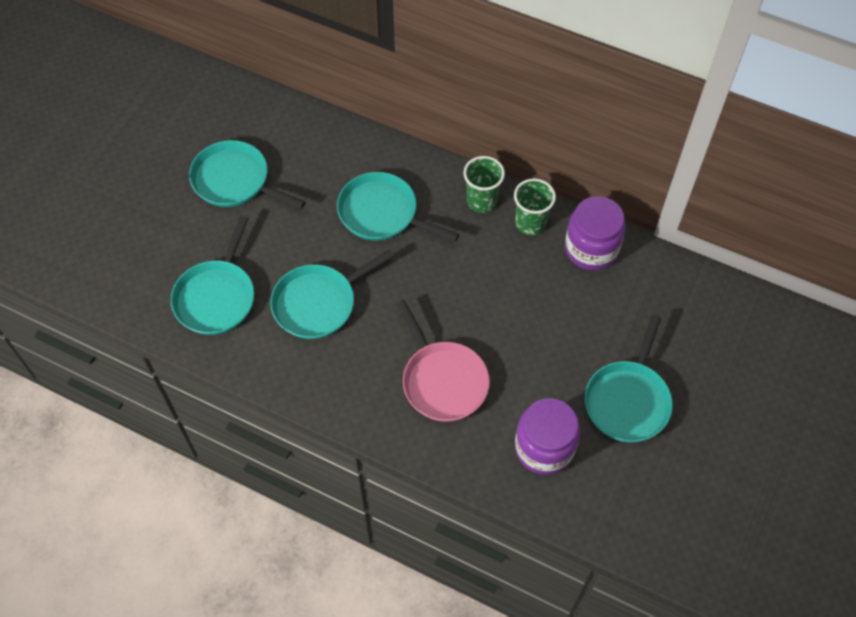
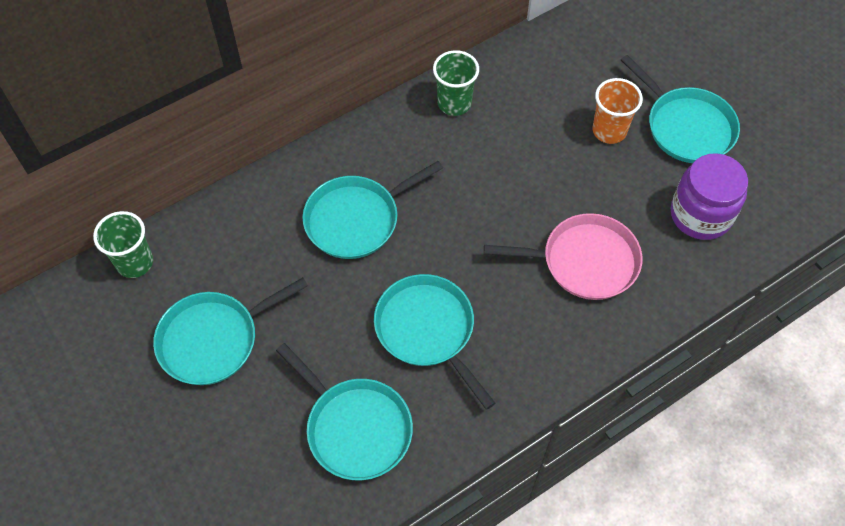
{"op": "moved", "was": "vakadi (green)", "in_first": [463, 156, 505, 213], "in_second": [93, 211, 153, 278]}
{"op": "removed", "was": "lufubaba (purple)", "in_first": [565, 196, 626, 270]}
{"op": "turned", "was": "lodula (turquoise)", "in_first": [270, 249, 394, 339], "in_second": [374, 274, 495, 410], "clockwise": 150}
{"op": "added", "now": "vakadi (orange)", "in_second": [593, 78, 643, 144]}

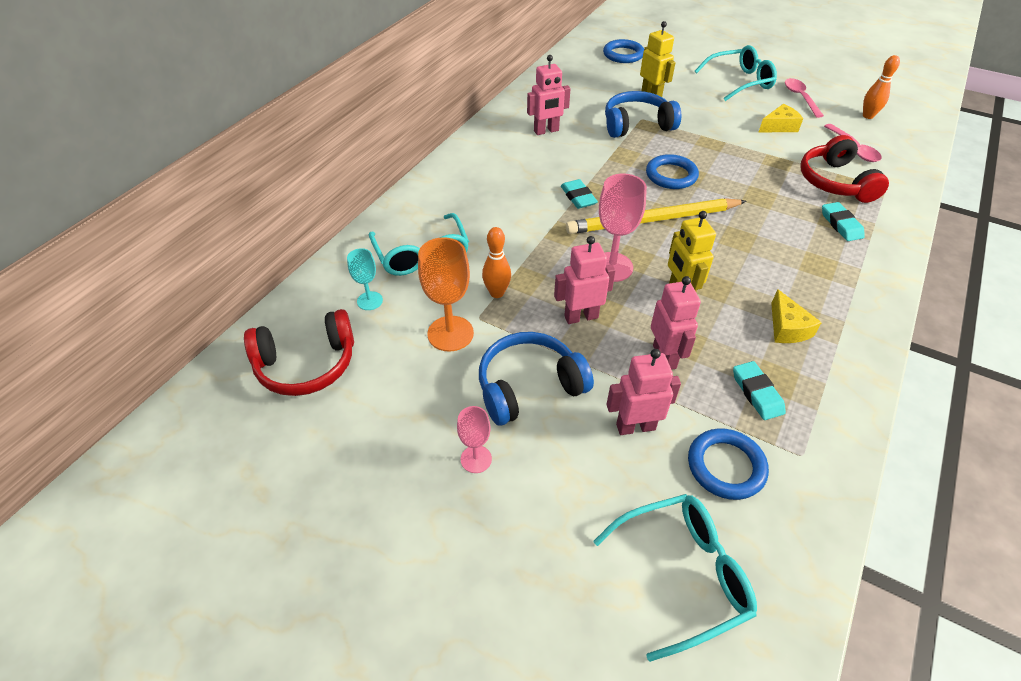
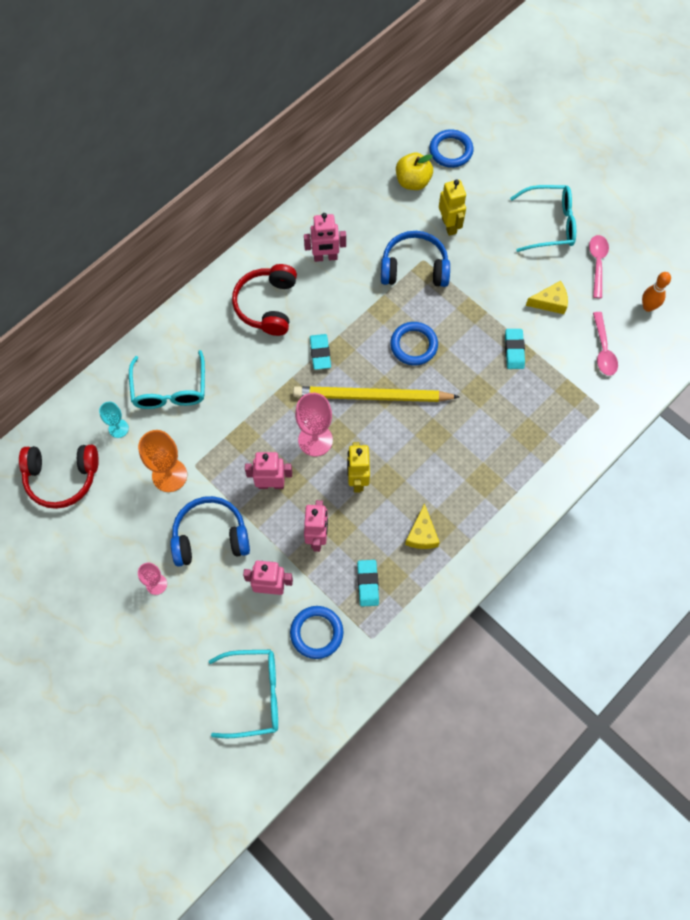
{"op": "moved", "was": "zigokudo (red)", "in_first": [800, 135, 889, 203], "in_second": [232, 264, 297, 336]}
{"op": "moved", "was": "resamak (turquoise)", "in_first": [822, 202, 865, 241], "in_second": [505, 329, 525, 369]}
{"op": "removed", "was": "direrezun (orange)", "in_first": [482, 227, 511, 298]}
{"op": "added", "now": "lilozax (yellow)", "in_second": [396, 153, 433, 190]}

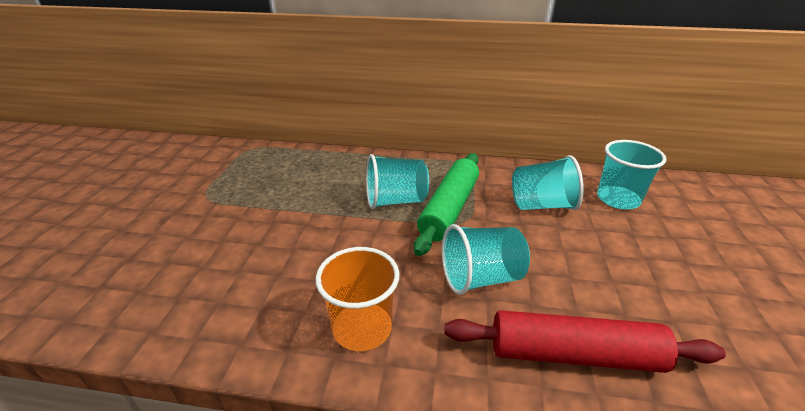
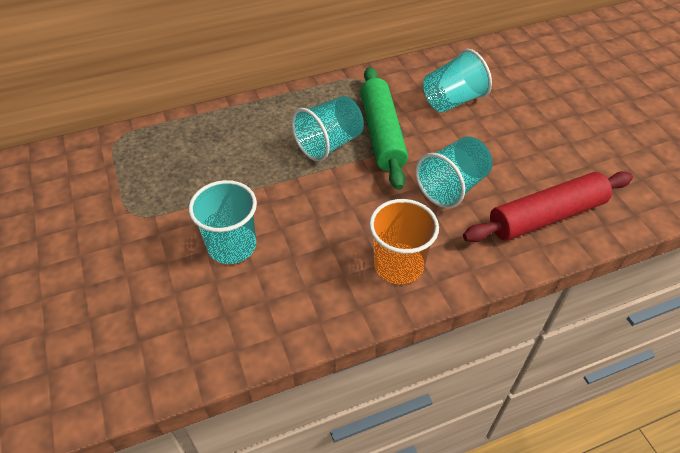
{"op": "moved", "was": "vakadi (turquoise)", "in_first": [597, 140, 667, 209], "in_second": [189, 180, 257, 264]}

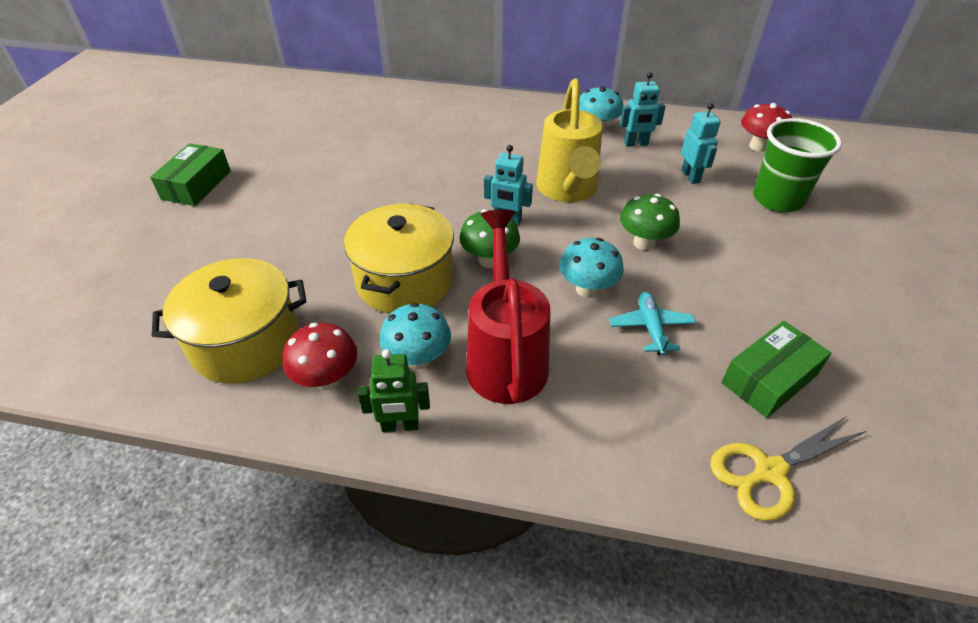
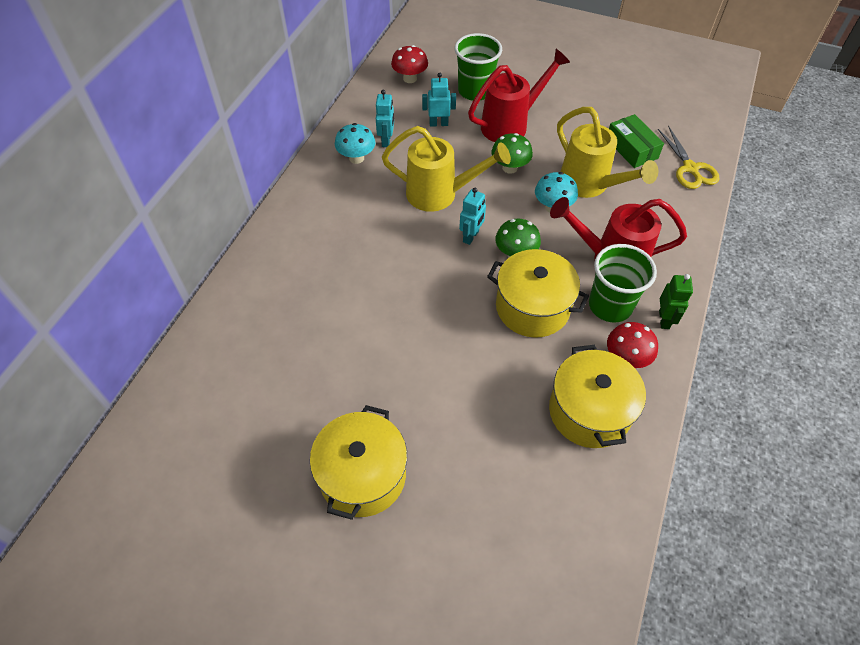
{"op": "replaced", "was": "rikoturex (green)", "now": "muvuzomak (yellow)", "in_first": [150, 143, 231, 206], "in_second": [310, 405, 407, 520]}
{"op": "replaced", "was": "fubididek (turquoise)", "now": "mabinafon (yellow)", "in_first": [609, 292, 696, 355], "in_second": [557, 107, 658, 198]}
{"op": "replaced", "was": "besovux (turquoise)", "now": "vakadi (green)", "in_first": [380, 303, 451, 369], "in_second": [589, 244, 657, 322]}
{"op": "added", "now": "mabinafon (red)", "in_second": [468, 49, 570, 142]}

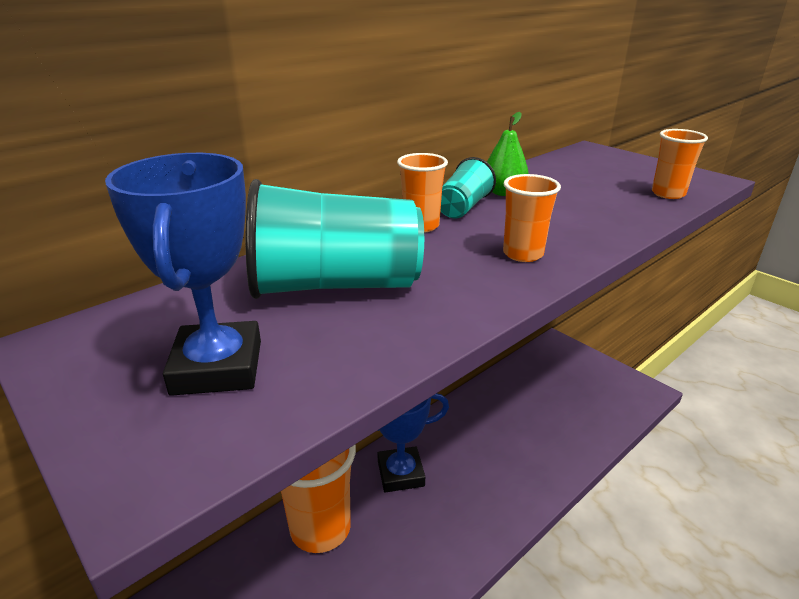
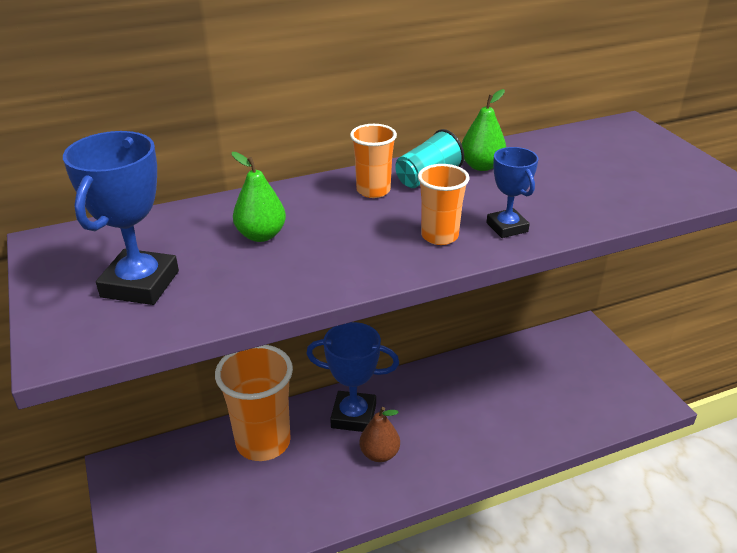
{"op": "removed", "was": "vakadi (orange)", "in_first": [652, 129, 708, 199]}
{"op": "replaced", "was": "vakadi (turquoise)", "now": "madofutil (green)", "in_first": [246, 179, 424, 299], "in_second": [232, 152, 286, 242]}
{"op": "added", "now": "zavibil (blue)", "in_second": [486, 147, 538, 238]}
{"op": "added", "now": "madofutil (brown)", "in_second": [359, 407, 400, 462]}

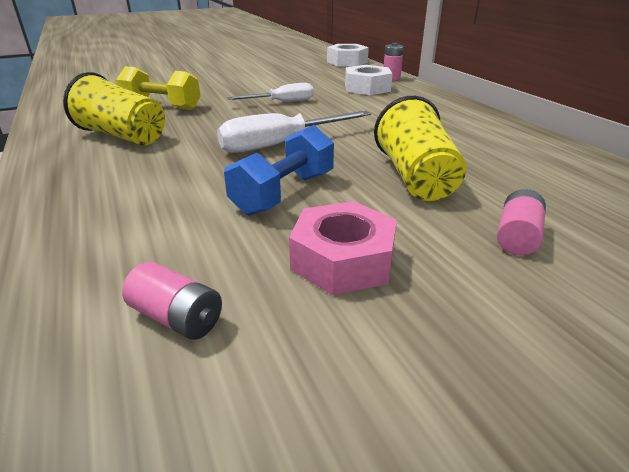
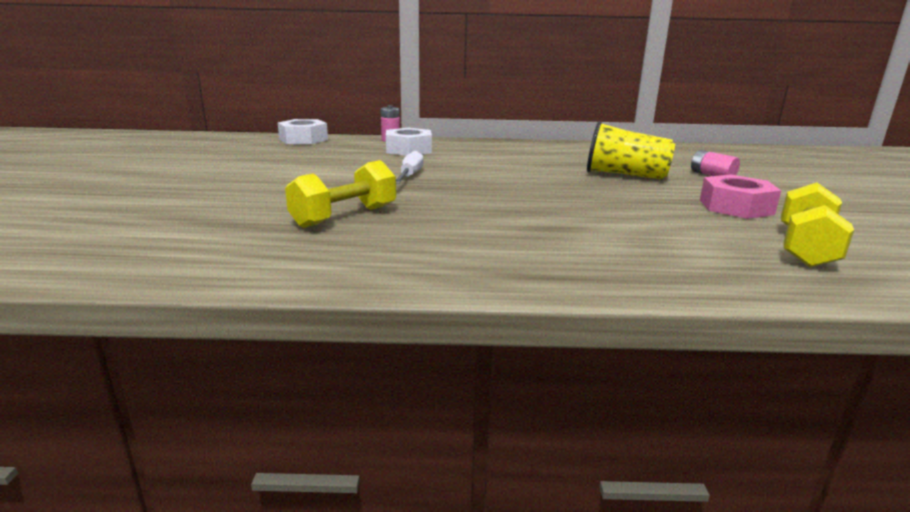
{"op": "removed", "was": "vakadi (yellow)", "in_first": [63, 72, 165, 145]}
{"op": "removed", "was": "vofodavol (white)", "in_first": [217, 111, 371, 153]}
{"op": "removed", "was": "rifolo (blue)", "in_first": [224, 125, 334, 216]}
{"op": "replaced", "was": "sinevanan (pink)", "now": "rifolo (yellow)", "in_first": [122, 262, 222, 340], "in_second": [781, 182, 854, 267]}

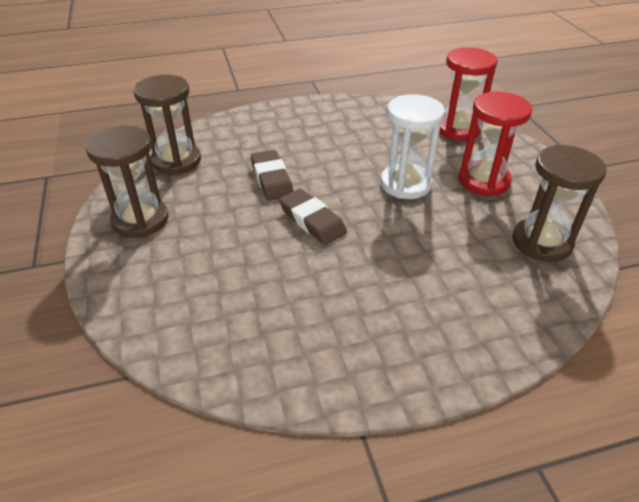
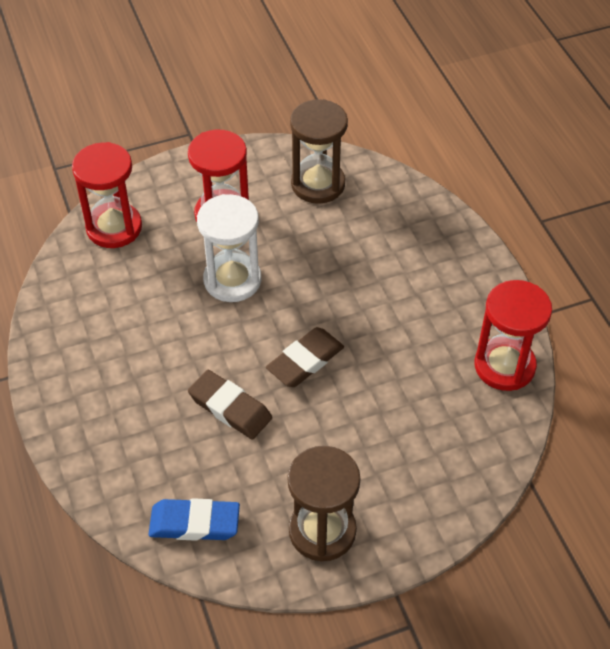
{"op": "replaced", "was": "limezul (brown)", "now": "resamak (blue)", "in_first": [133, 75, 201, 175], "in_second": [148, 498, 240, 541]}
{"op": "turned", "was": "resamak (brown)", "in_first": [251, 150, 293, 201], "in_second": [188, 370, 272, 439], "clockwise": 60}
{"op": "added", "now": "limezul (red)", "in_second": [474, 280, 552, 391]}

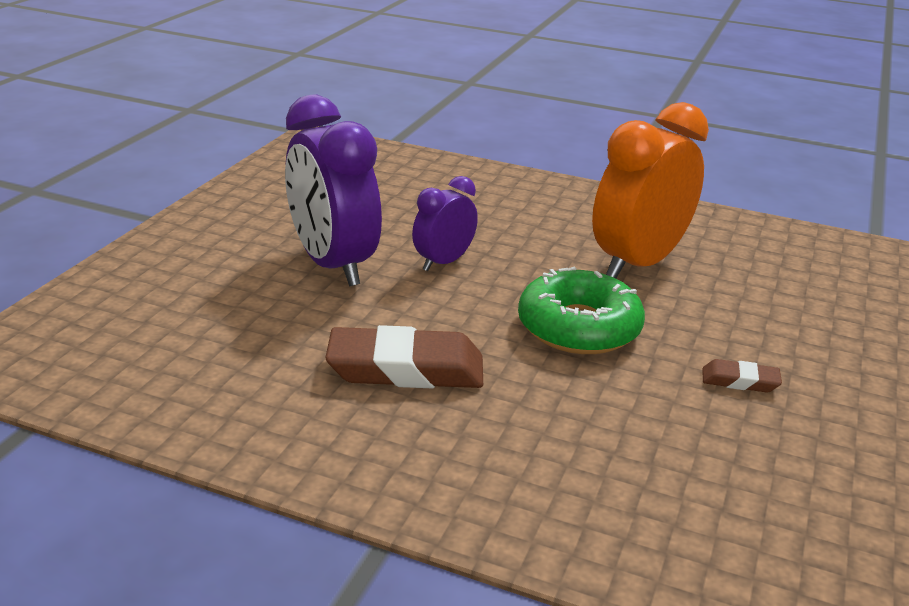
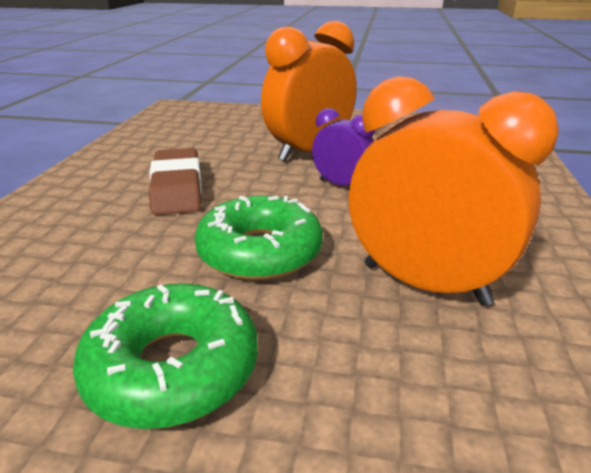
{"op": "recoloured", "was": "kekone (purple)", "now": "kekone (orange)", "in_first": [285, 94, 382, 286], "in_second": [261, 21, 357, 161]}
{"op": "replaced", "was": "resamak (brown)", "now": "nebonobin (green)", "in_first": [702, 359, 782, 392], "in_second": [73, 283, 258, 429]}

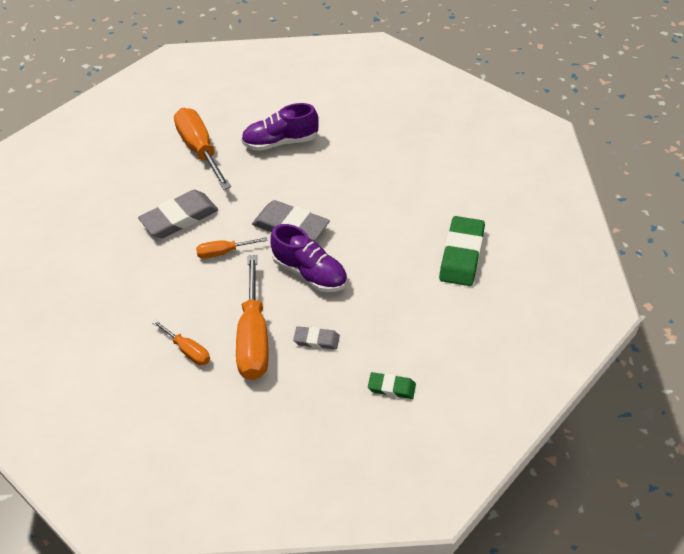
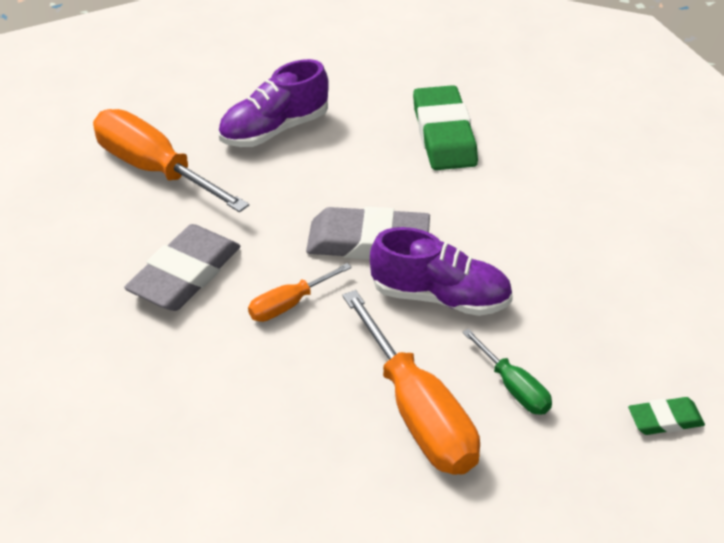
{"op": "moved", "was": "resamak (green)", "in_first": [439, 216, 485, 286], "in_second": [413, 85, 478, 170]}
{"op": "removed", "was": "vofodavol (orange)", "in_first": [152, 319, 210, 365]}
{"op": "replaced", "was": "resamak (grey)", "now": "vofodavol (green)", "in_first": [293, 326, 340, 350], "in_second": [462, 329, 552, 415]}

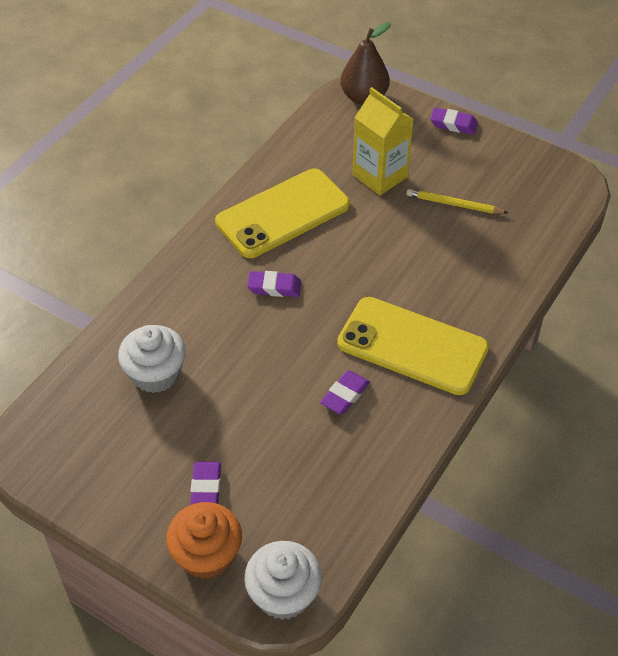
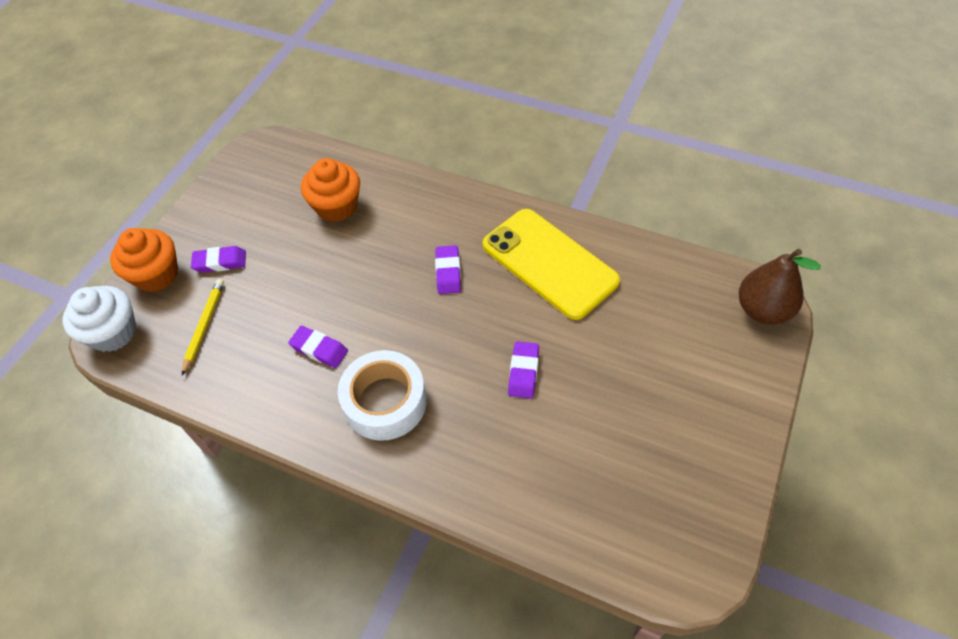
{"op": "removed", "was": "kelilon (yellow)", "in_first": [353, 87, 414, 195]}
{"op": "moved", "was": "resamak (purple)", "in_first": [430, 107, 478, 135], "in_second": [508, 341, 539, 399]}
{"op": "moved", "was": "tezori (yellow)", "in_first": [406, 189, 508, 214], "in_second": [182, 279, 224, 375]}
{"op": "replaced", "was": "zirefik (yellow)", "now": "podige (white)", "in_first": [337, 297, 489, 395], "in_second": [338, 350, 427, 441]}
{"op": "recoloured", "was": "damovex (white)", "now": "damovex (orange)", "in_first": [118, 325, 186, 393], "in_second": [301, 158, 360, 222]}

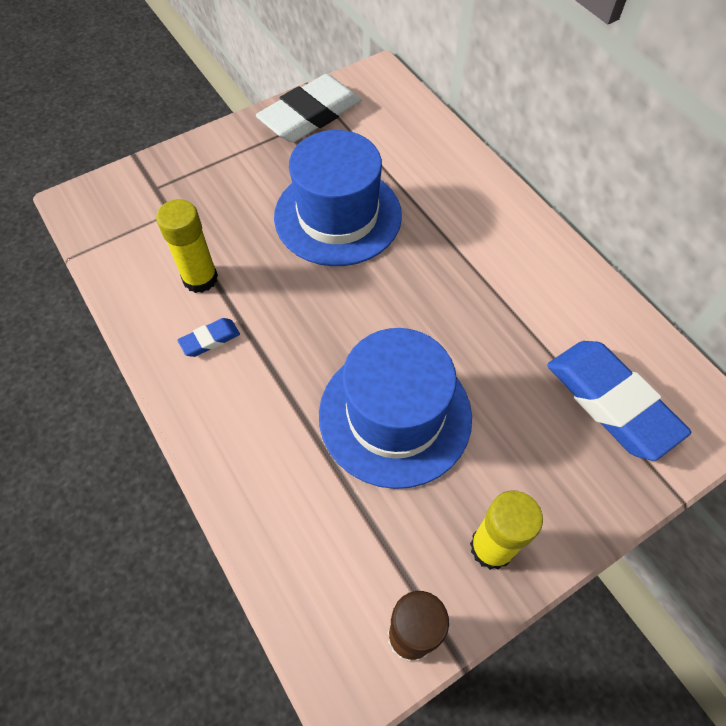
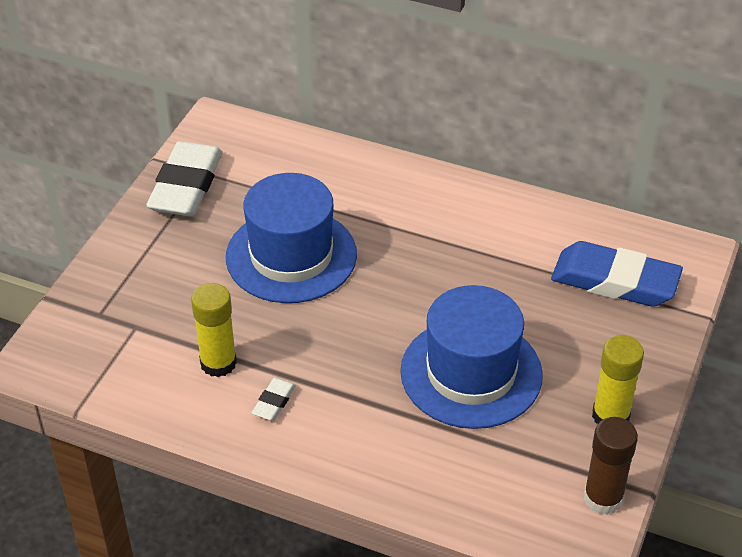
{"op": "recoloured", "was": "resamak (blue)", "now": "resamak (white)", "in_first": [178, 318, 240, 357], "in_second": [252, 378, 296, 421]}

